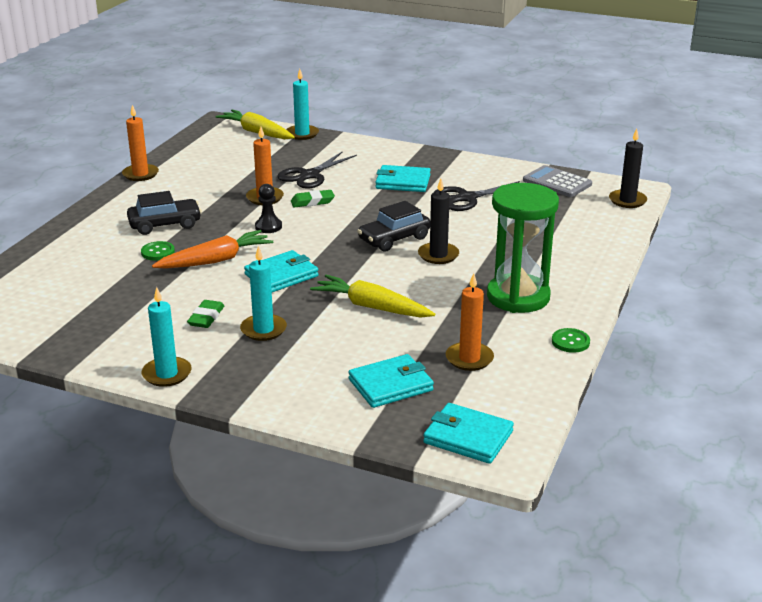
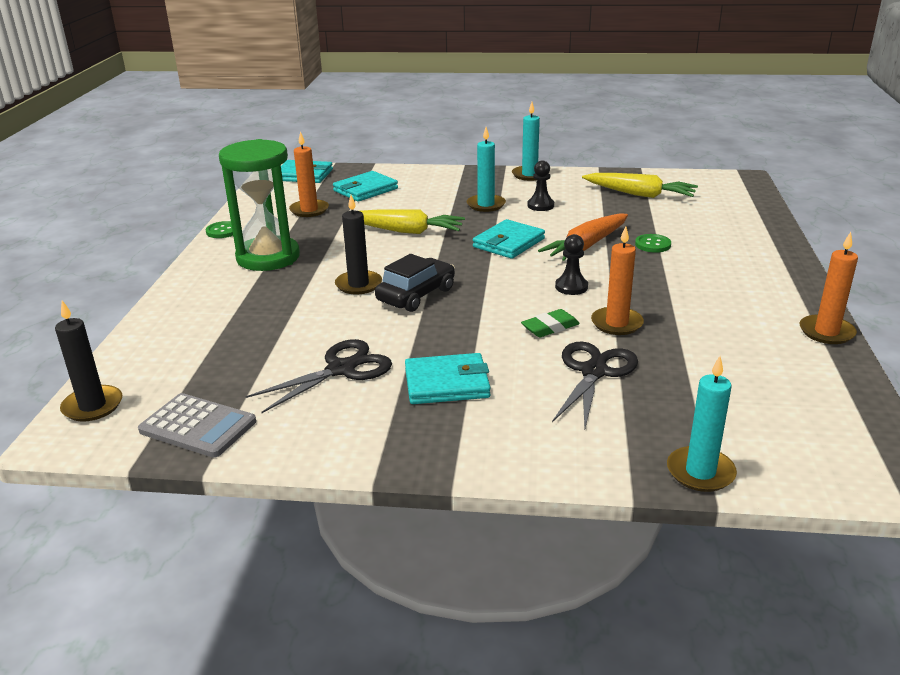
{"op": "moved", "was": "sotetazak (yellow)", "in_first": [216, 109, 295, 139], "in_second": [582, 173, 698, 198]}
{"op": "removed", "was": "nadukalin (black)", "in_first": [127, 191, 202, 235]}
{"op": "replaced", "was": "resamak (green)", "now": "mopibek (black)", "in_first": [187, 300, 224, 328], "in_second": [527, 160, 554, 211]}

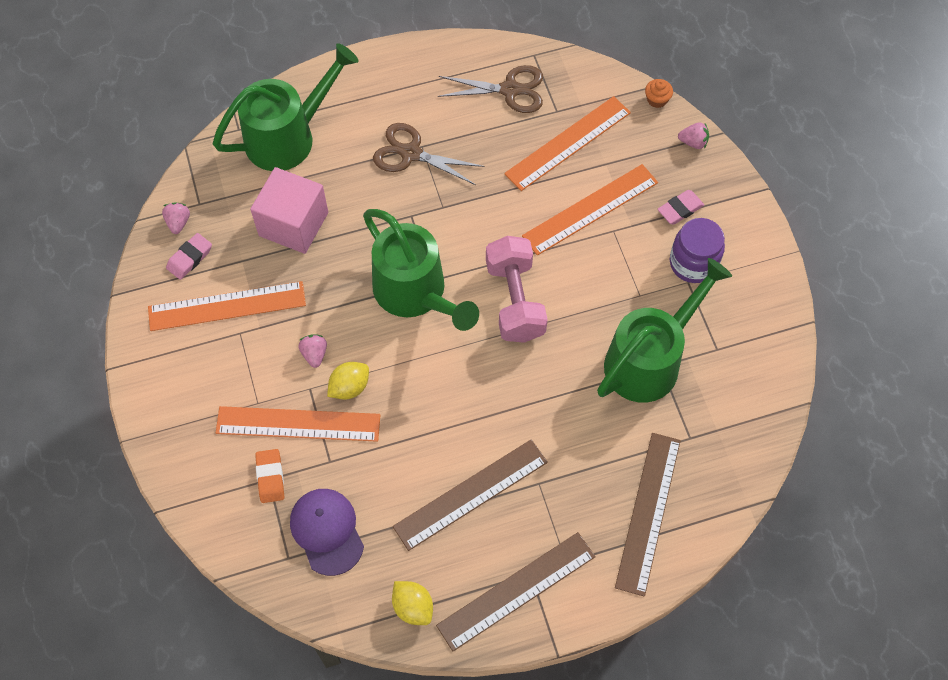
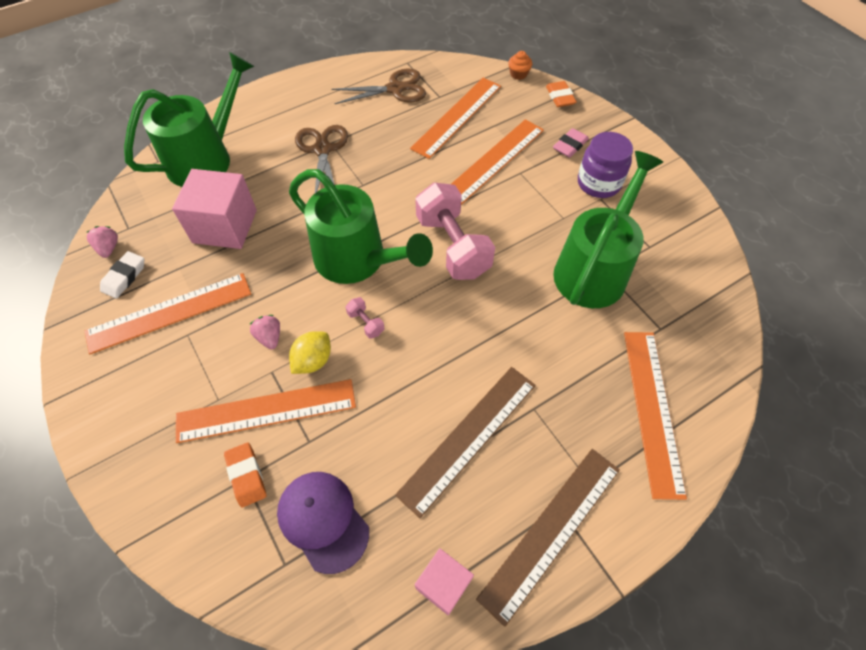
{"op": "replaced", "was": "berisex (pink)", "now": "resamak (orange)", "in_first": [678, 122, 709, 149], "in_second": [546, 81, 577, 107]}
{"op": "turned", "was": "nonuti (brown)", "in_first": [373, 123, 485, 185], "in_second": [295, 125, 348, 193], "clockwise": 75}
{"op": "recoloured", "was": "resamak (pink)", "now": "resamak (white)", "in_first": [166, 233, 212, 280], "in_second": [100, 251, 144, 299]}
{"op": "recoloured", "was": "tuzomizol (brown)", "now": "tuzomizol (orange)", "in_first": [615, 433, 681, 597], "in_second": [624, 332, 687, 500]}
{"op": "replaced", "was": "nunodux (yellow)", "now": "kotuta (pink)", "in_first": [392, 581, 433, 625], "in_second": [415, 548, 474, 615]}
{"op": "added", "now": "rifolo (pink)", "in_second": [346, 297, 384, 339]}

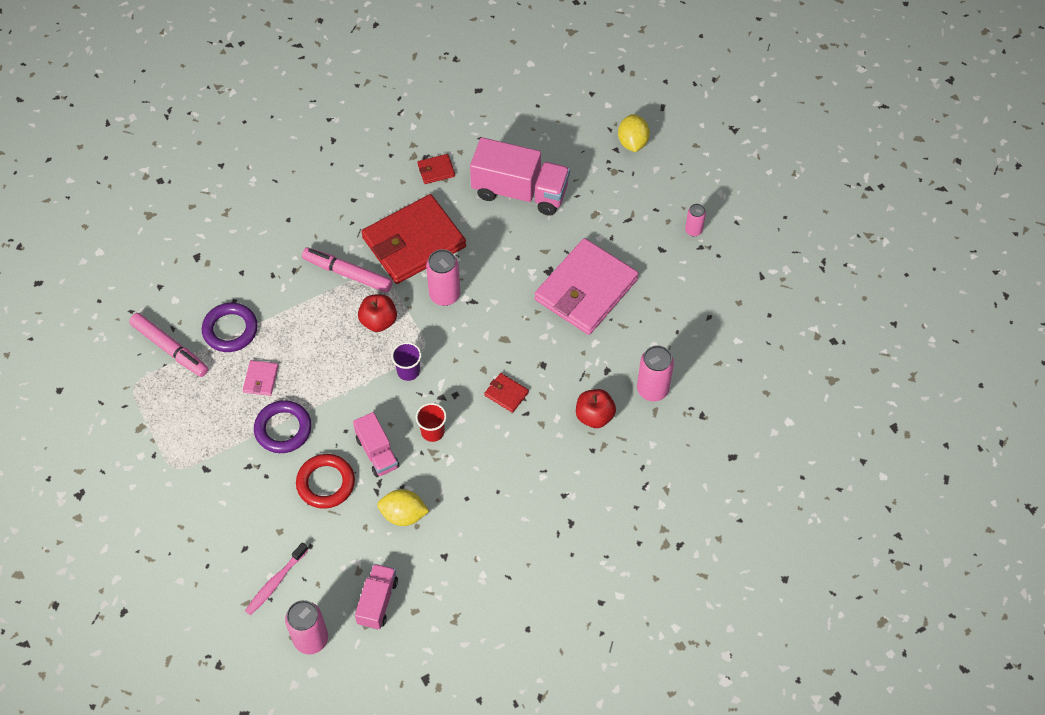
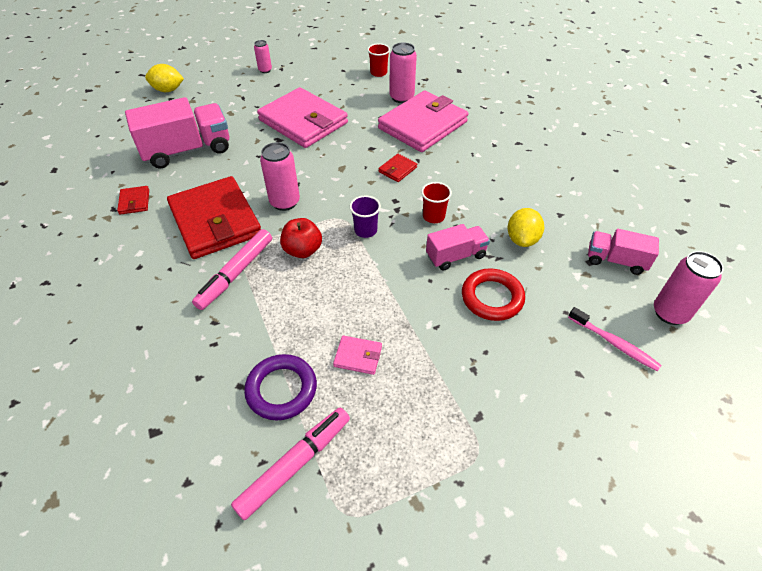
{"op": "turned", "was": "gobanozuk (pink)", "in_first": [470, 137, 570, 216], "in_second": [125, 97, 229, 169], "clockwise": 45}
{"op": "replaced", "was": "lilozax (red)", "now": "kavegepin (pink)", "in_first": [576, 389, 616, 428], "in_second": [378, 91, 468, 152]}
{"op": "removed", "was": "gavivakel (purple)", "in_first": [254, 400, 312, 453]}
{"op": "added", "now": "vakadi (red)", "in_second": [367, 43, 390, 77]}

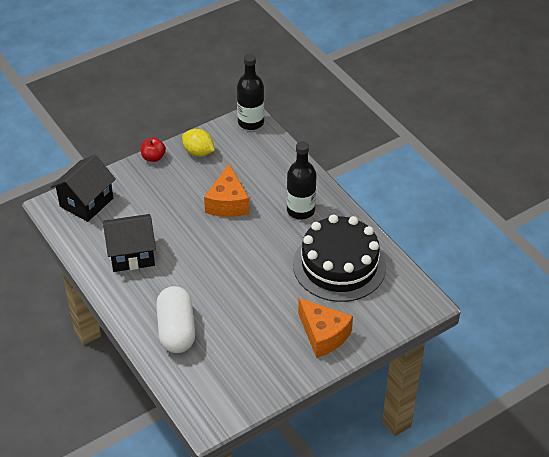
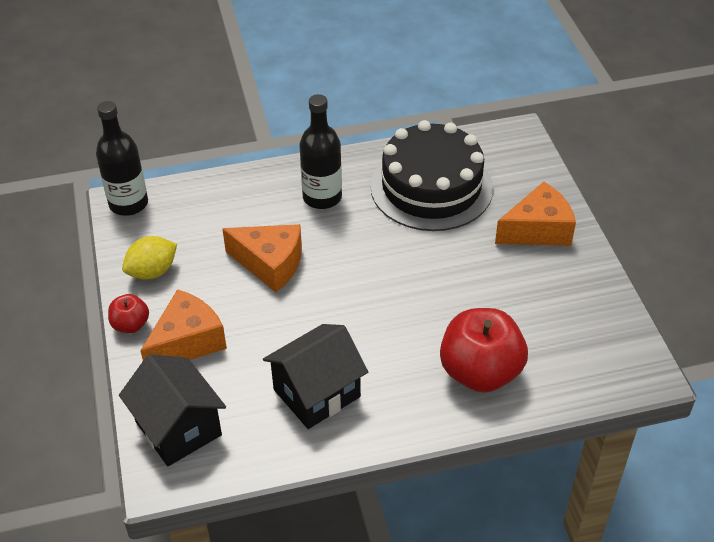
{"op": "turned", "was": "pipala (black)", "in_first": [103, 214, 156, 272], "in_second": [263, 324, 368, 429], "clockwise": 45}
{"op": "replaced", "was": "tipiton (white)", "now": "lilozax (red)", "in_first": [156, 286, 195, 353], "in_second": [440, 308, 528, 393]}
{"op": "added", "now": "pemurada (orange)", "in_second": [140, 289, 227, 360]}

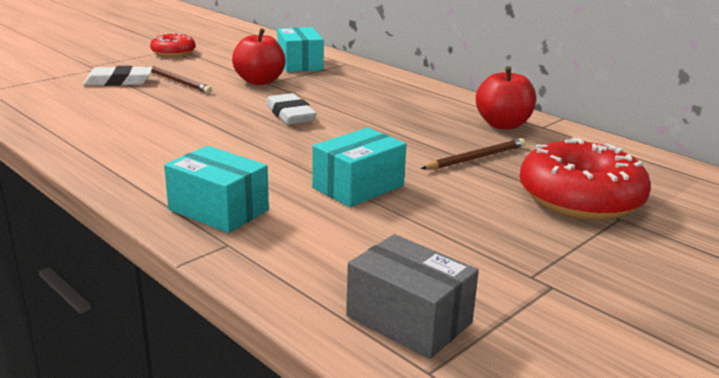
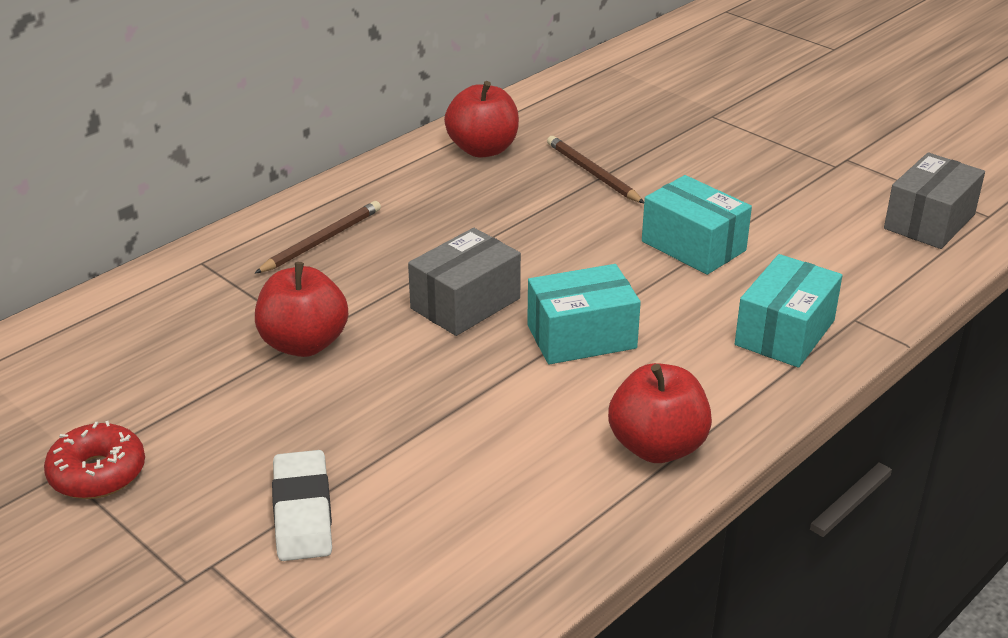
{"op": "moved", "was": "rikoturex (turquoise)", "in_first": [277, 27, 324, 72], "in_second": [527, 264, 641, 365]}
{"op": "moved", "was": "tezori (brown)", "in_first": [145, 66, 212, 94], "in_second": [254, 201, 381, 274]}
{"op": "replaced", "was": "resamak (white)", "now": "rikoturex (grey)", "in_first": [266, 93, 317, 124], "in_second": [408, 228, 521, 336]}
{"op": "removed", "was": "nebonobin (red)", "in_first": [519, 137, 651, 220]}
{"op": "added", "now": "lilozax (red)", "in_second": [608, 363, 712, 463]}

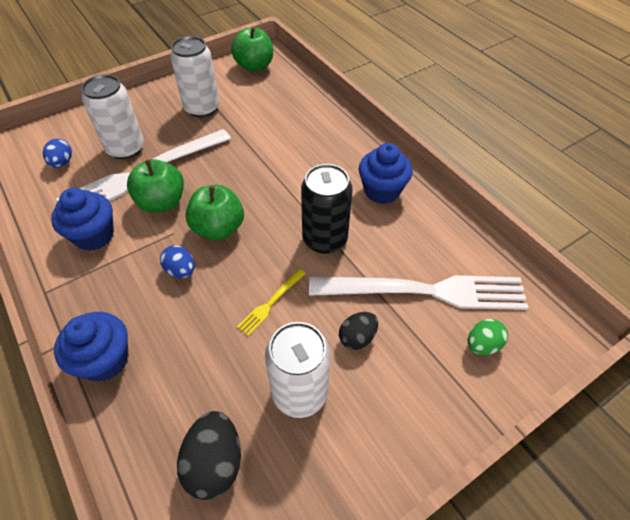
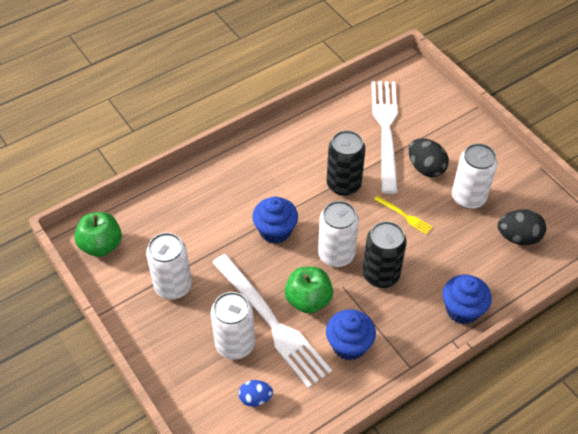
{"op": "moved", "was": "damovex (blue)", "in_first": [359, 143, 413, 204], "in_second": [252, 196, 298, 244]}
{"op": "replaced", "was": "lilozax (green)", "now": "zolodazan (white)", "in_first": [185, 185, 244, 240], "in_second": [318, 201, 359, 267]}
{"op": "replaced", "was": "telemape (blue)", "now": "zolodazan (black)", "in_first": [160, 245, 195, 278], "in_second": [363, 221, 407, 288]}
{"op": "resized", "was": "telemape (black)", "in_first": [339, 312, 378, 350], "in_second": [409, 138, 449, 177], "ratio": 1.56}
{"op": "removed", "was": "telemape (green)", "in_first": [468, 319, 508, 355]}

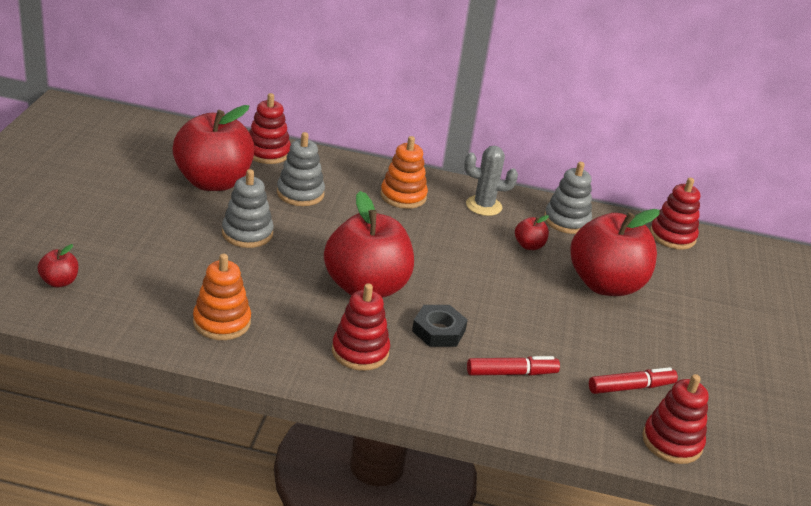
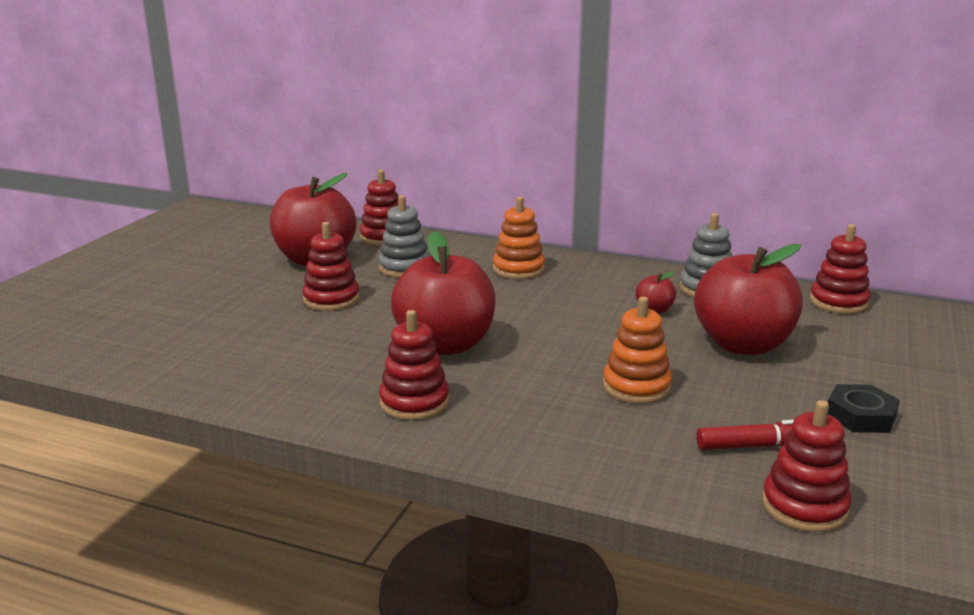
{"op": "removed", "was": "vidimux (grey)", "in_first": [464, 146, 518, 216]}
{"op": "recoloured", "was": "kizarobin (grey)", "now": "kizarobin (red)", "in_first": [222, 169, 274, 248], "in_second": [302, 222, 360, 311]}
{"op": "removed", "was": "lilozax (red)", "in_first": [37, 244, 78, 288]}
{"op": "moved", "was": "kizarobin (orange)", "in_first": [193, 254, 251, 340], "in_second": [603, 296, 672, 404]}
{"op": "moved", "was": "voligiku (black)", "in_first": [412, 305, 468, 347], "in_second": [828, 384, 900, 433]}
{"op": "removed", "was": "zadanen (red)", "in_first": [467, 356, 560, 376]}

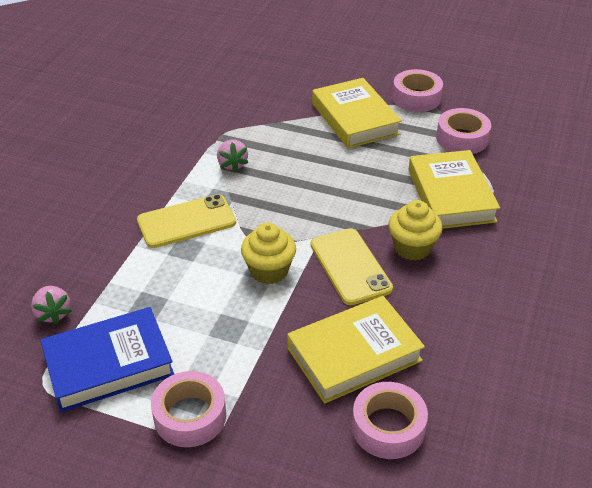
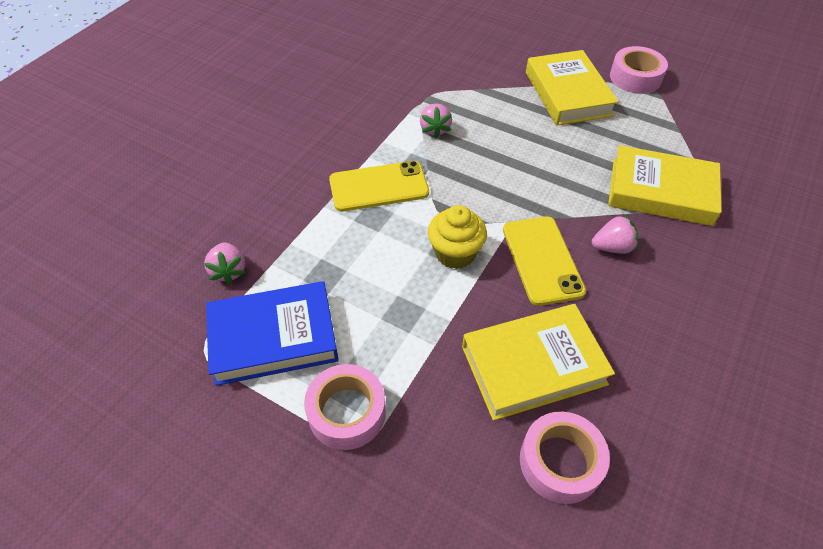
{"op": "removed", "was": "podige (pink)", "in_first": [436, 108, 491, 154]}
{"op": "turned", "was": "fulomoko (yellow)", "in_first": [408, 150, 500, 229], "in_second": [608, 145, 722, 226], "clockwise": -75}
{"op": "replaced", "was": "damovex (yellow)", "now": "berisex (pink)", "in_first": [389, 200, 443, 261], "in_second": [592, 214, 638, 254]}

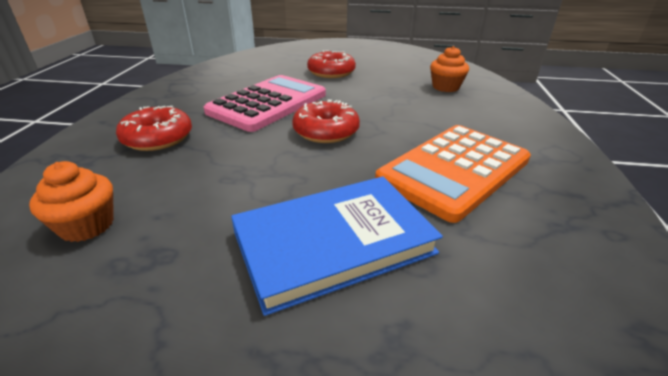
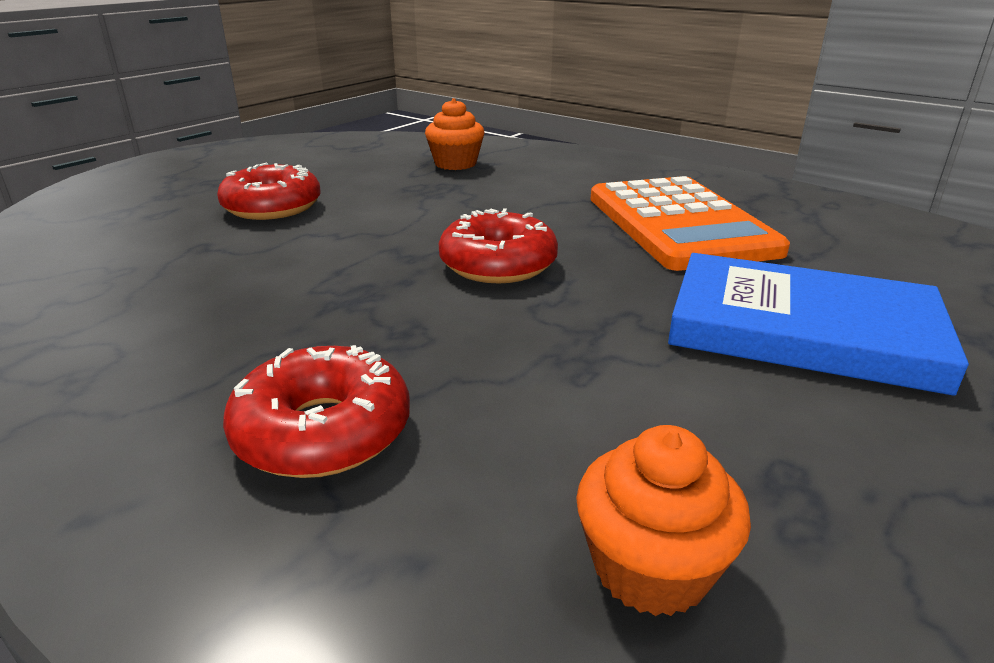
{"op": "removed", "was": "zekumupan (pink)", "in_first": [203, 75, 326, 132]}
{"op": "turned", "was": "fulomoko (blue)", "in_first": [231, 176, 443, 316], "in_second": [668, 253, 969, 396], "clockwise": -75}

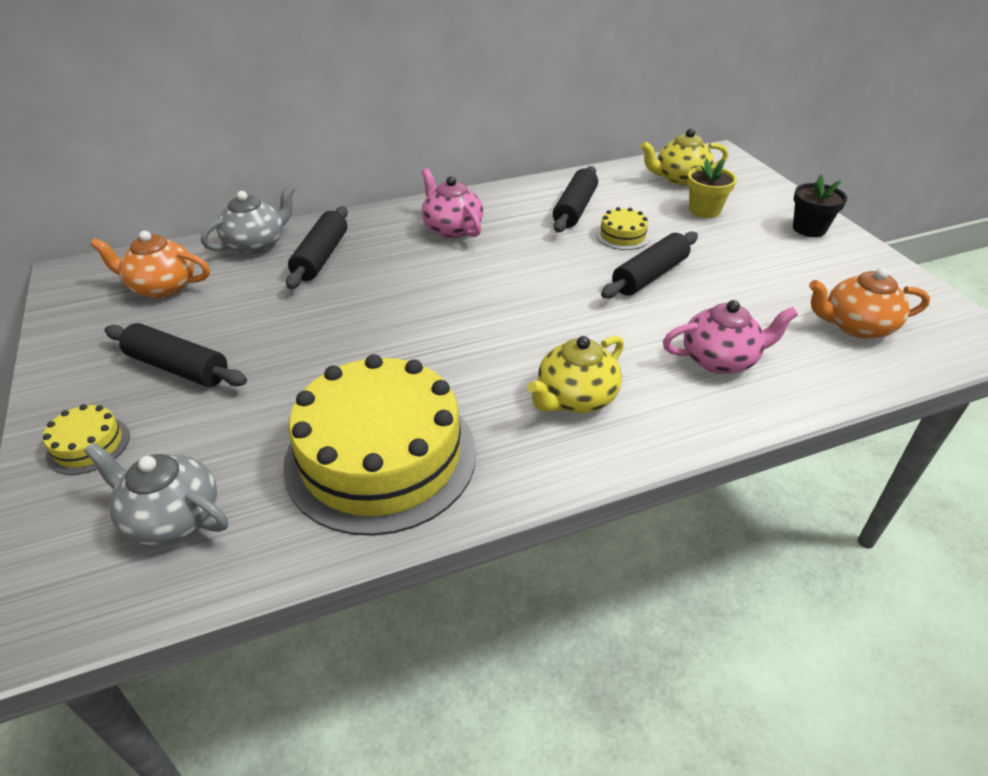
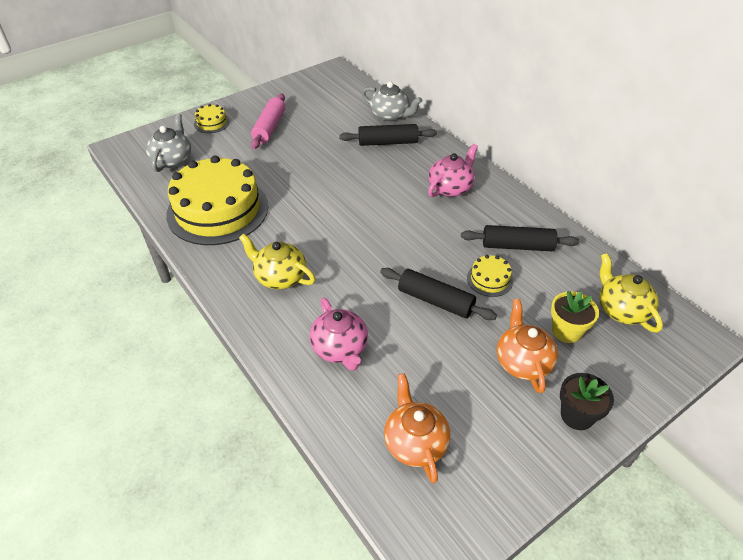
{"op": "moved", "was": "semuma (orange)", "in_first": [90, 231, 210, 298], "in_second": [497, 299, 558, 394]}
{"op": "recoloured", "was": "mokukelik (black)", "now": "mokukelik (pink)", "in_first": [105, 323, 247, 387], "in_second": [251, 94, 285, 149]}

